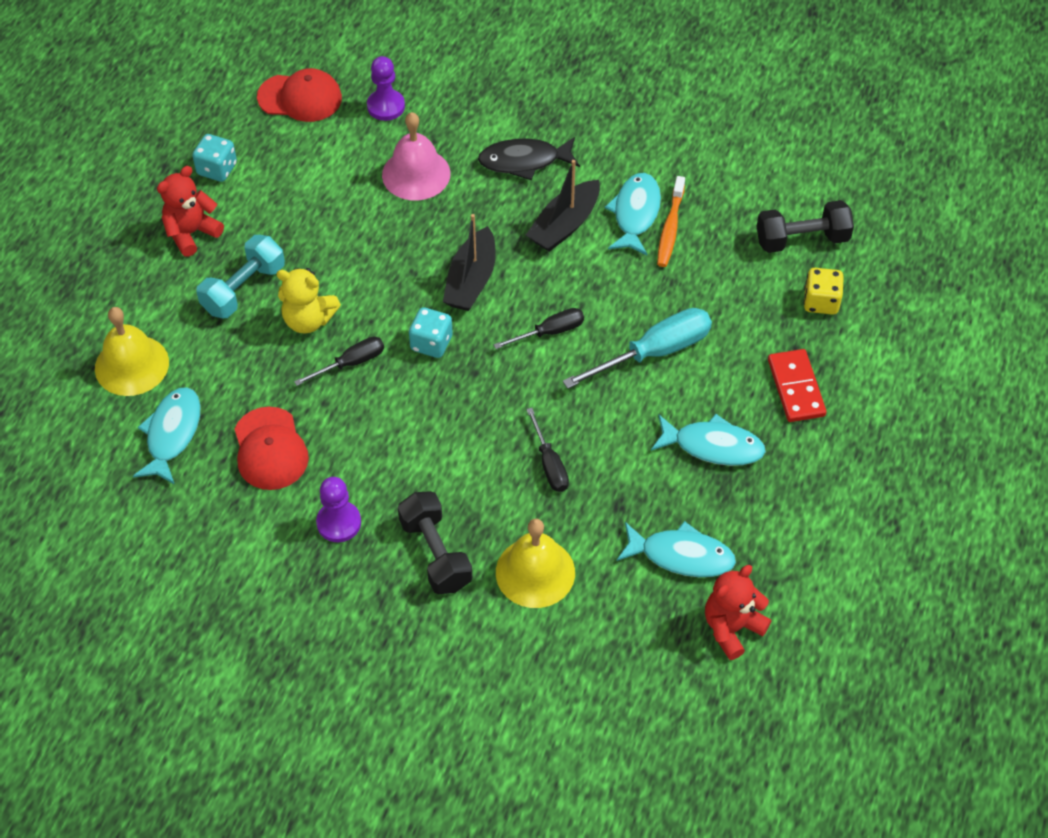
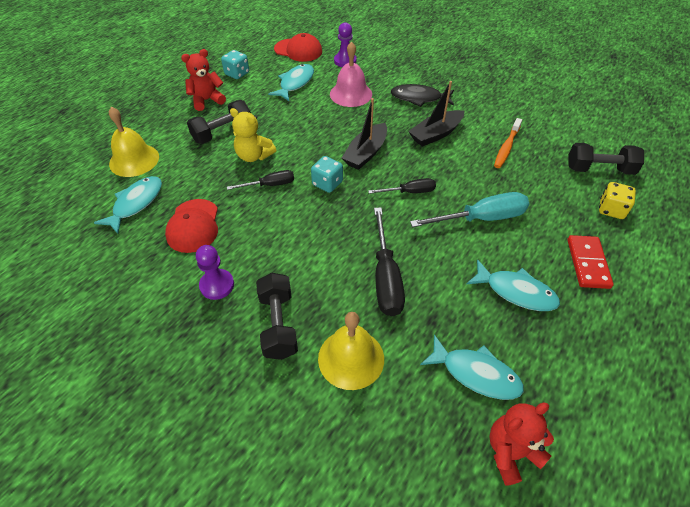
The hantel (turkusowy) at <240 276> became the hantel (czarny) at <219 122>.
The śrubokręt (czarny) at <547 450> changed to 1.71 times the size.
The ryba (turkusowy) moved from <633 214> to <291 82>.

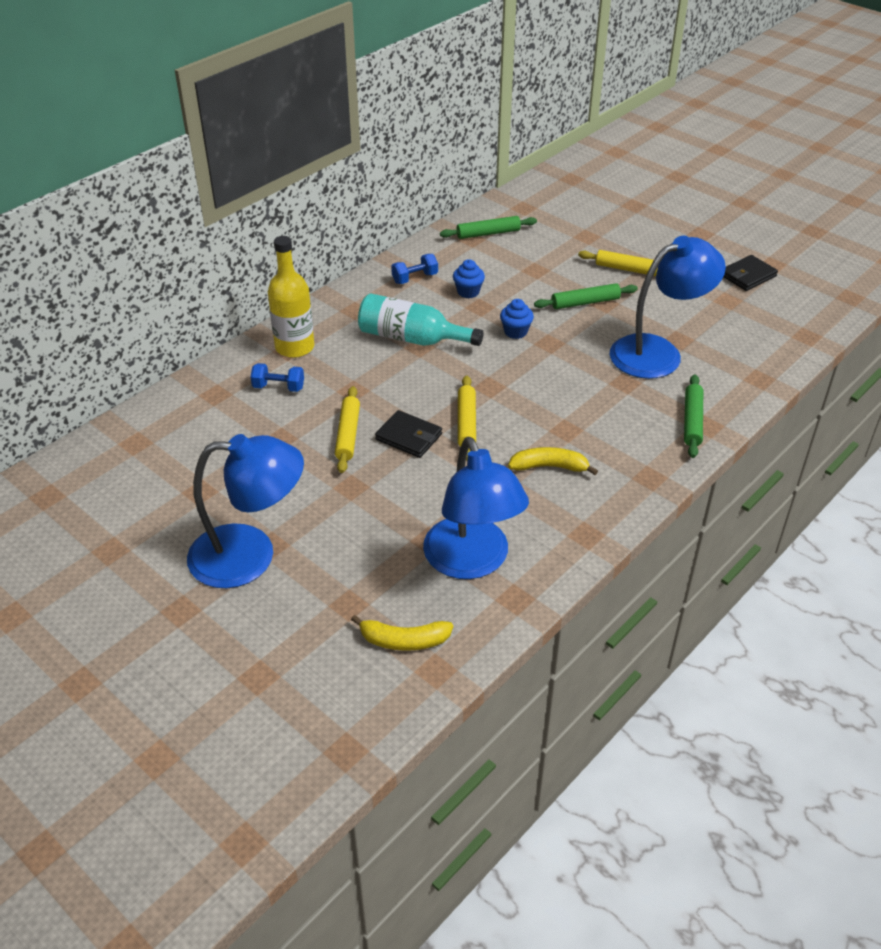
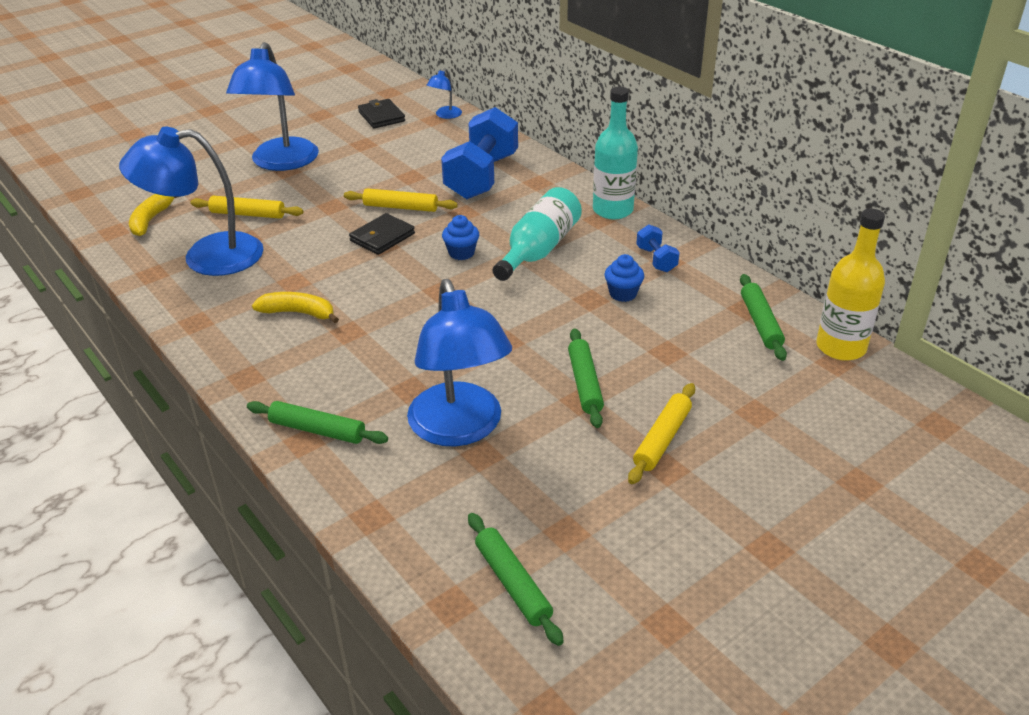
The hantel (niebieski) at <277 377> changed to 2.22 times the size.
The butelka (żółty) moved from <291 297> to <850 285>.
The wałek do ciasta (żółty) moved from <467 418> to <247 207>.
The muffinka (niebieski) moved from <517 319> to <460 237>.
The banan (żółty) at <553 461> turned 90 degrees counterclockwise.
The portfel (czarny) moved from <750 273> to <381 113>.
The lampka (niebieski) at <444 94> appeared.
The wałek do ciasta (zielony) at <516 579> appeared.
The butelka (turkusowy) at <615 153> appeared.

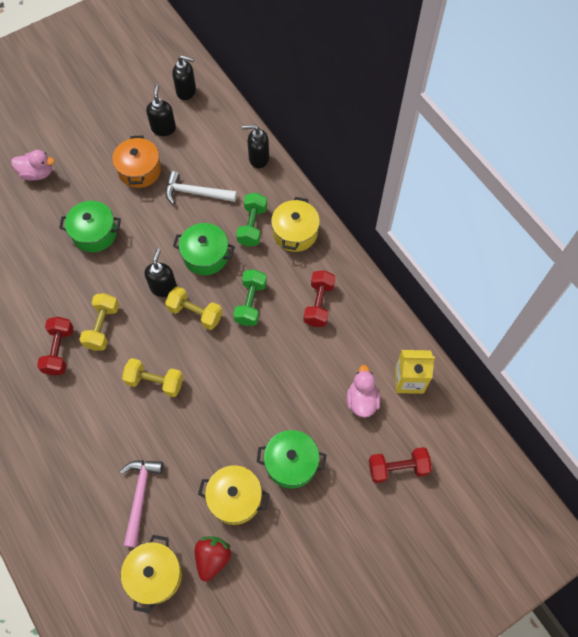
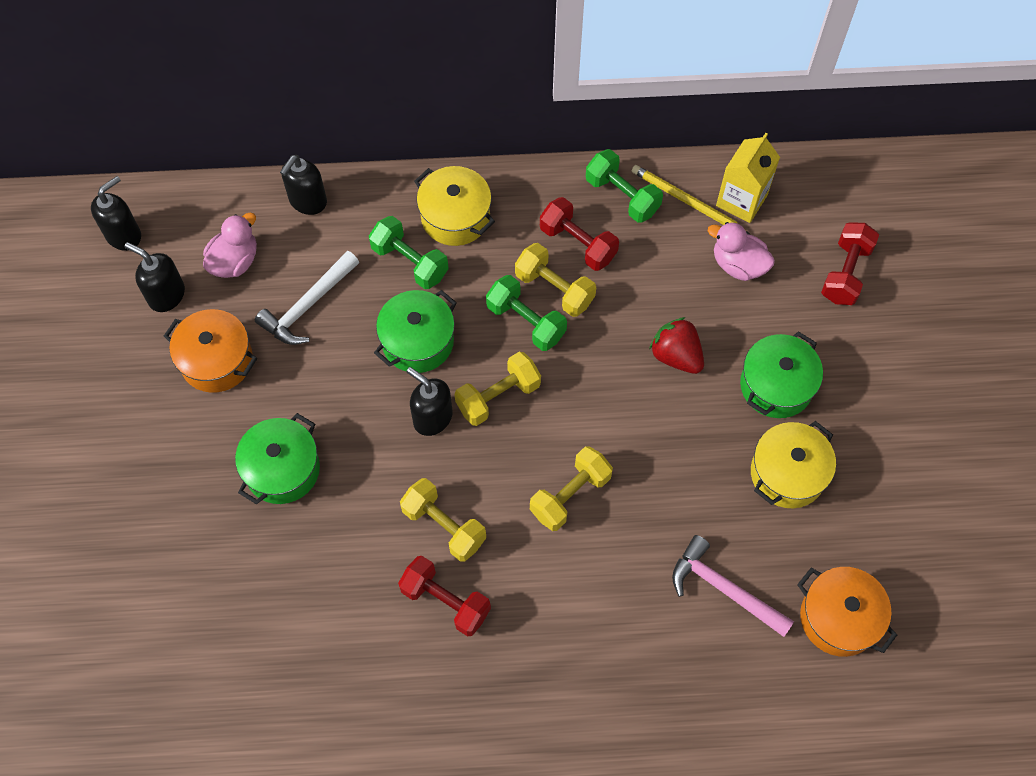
The kaczka (różowy) moved from <33 165> to <230 245>.
The garnek (żółty) at <151 574> became the garnek (pomarańczowy) at <847 612>.
The truskawka (czerwony) moved from <213 559> to <676 345>.
The hantel (żółty) at <555 280> appeared.
The hantel (zielony) at <624 186> appeared.
The ołówek (żółty) at <691 200> appeared.

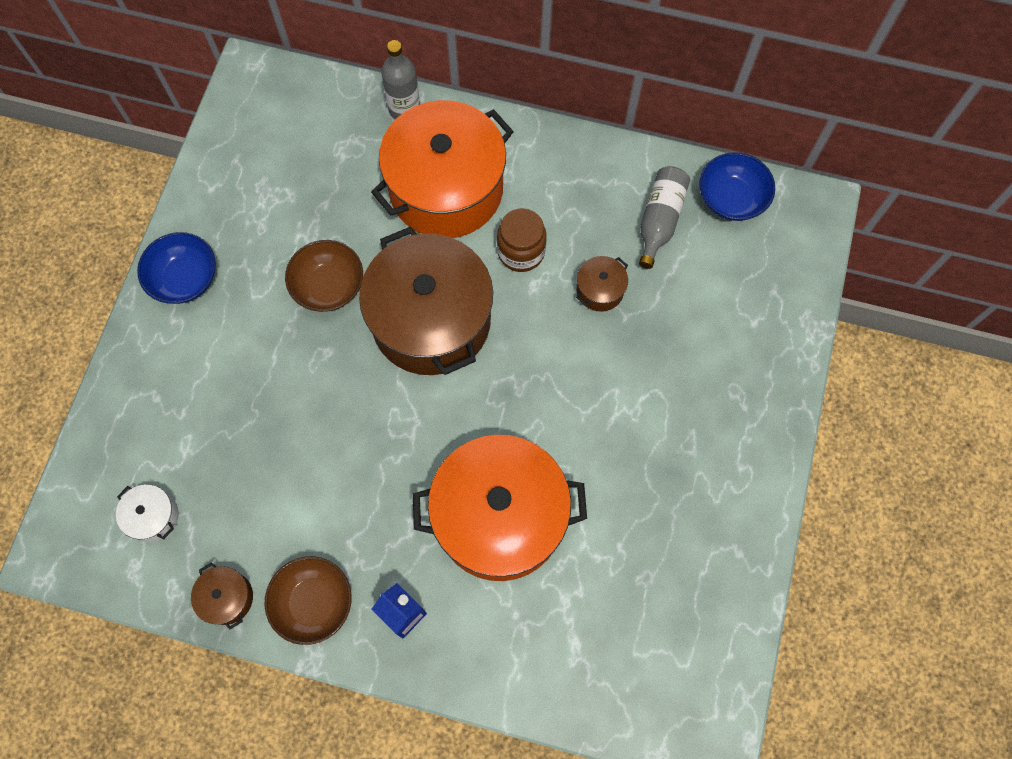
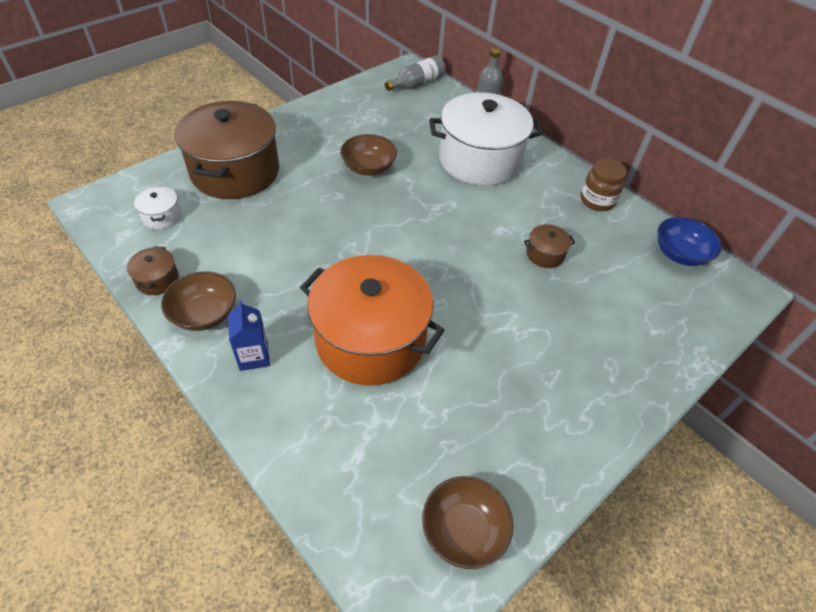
The miska (niebieski) at <176 268> disappeared.
The garnek (brązowy) moved from <426 300> to <227 150>.
The garnek (pomarańczowy) at <442 169> became the garnek (biały) at <486 139>.
The słoik (brązowy) moved from <522 240> to <604 184>.
The butelka (szary) moved from <664 217> to <415 73>.
The miska (brązowy) at <467 522> appeared.

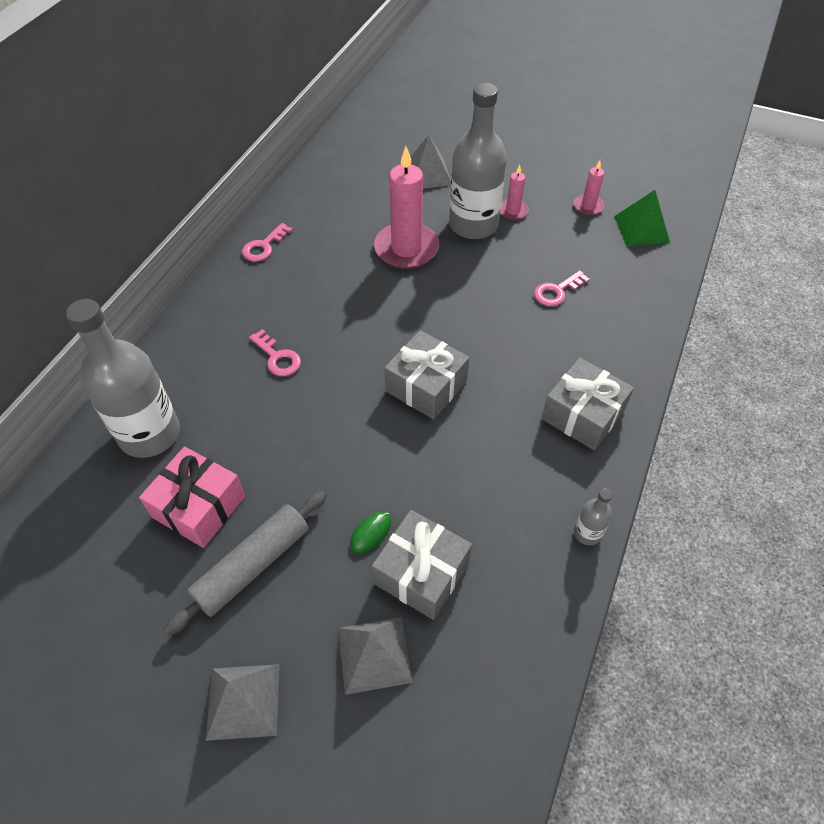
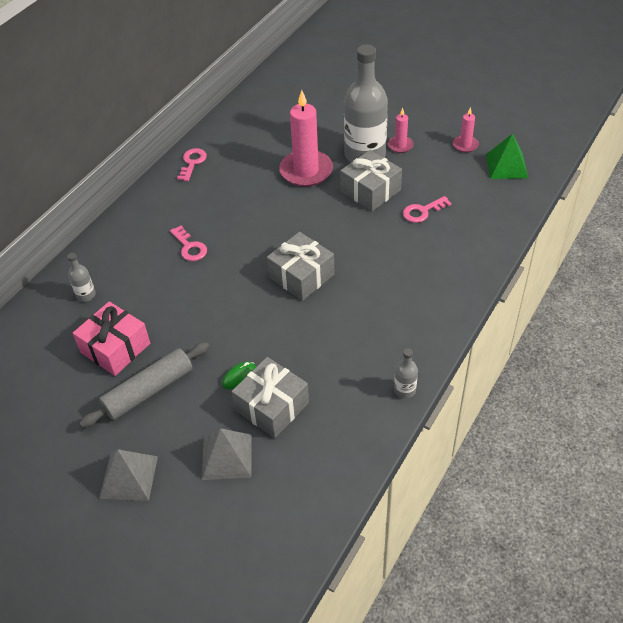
The butelka (szary) at <123 378> changed to 0.42 times the size.
The klucz (różowy) at <267 242> turned 150 degrees clockwise.
The piramida (szary) at <431 162> disappeared.
The prezent (szary) moved from <587 404> to <371 180>.

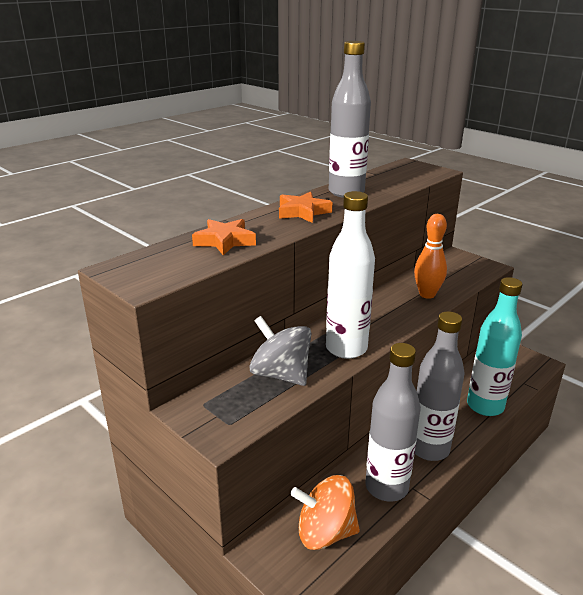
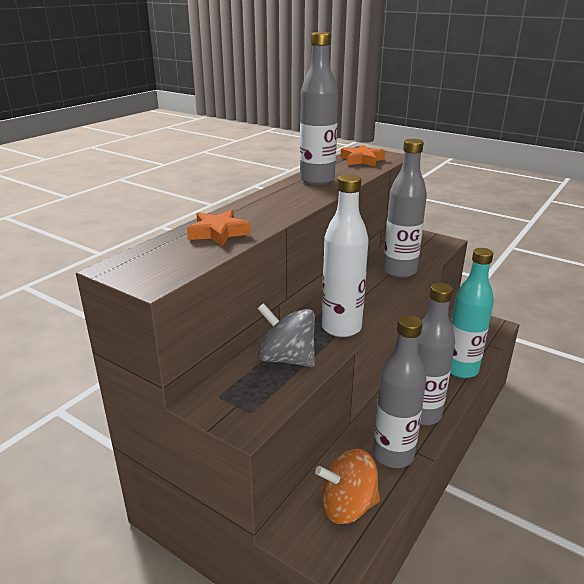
The gwiazda (pomarańczowy) moved from <306 207> to <362 156>.
The kręgiel (pomarańczowy) at <430 256> was replaced by the butelka (szary) at <405 208>.

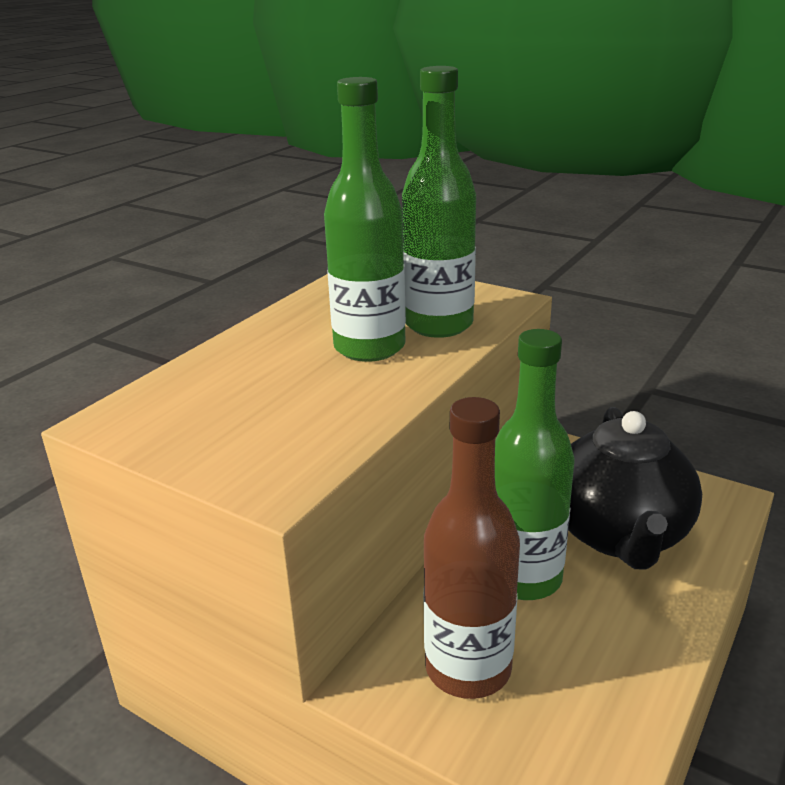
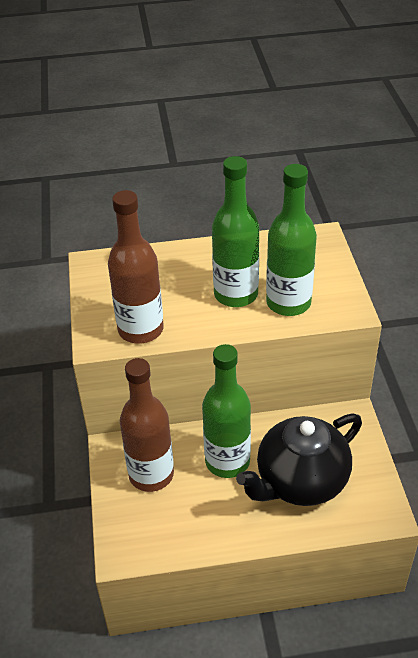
The butelka (brązowy) at <136 267> appeared.

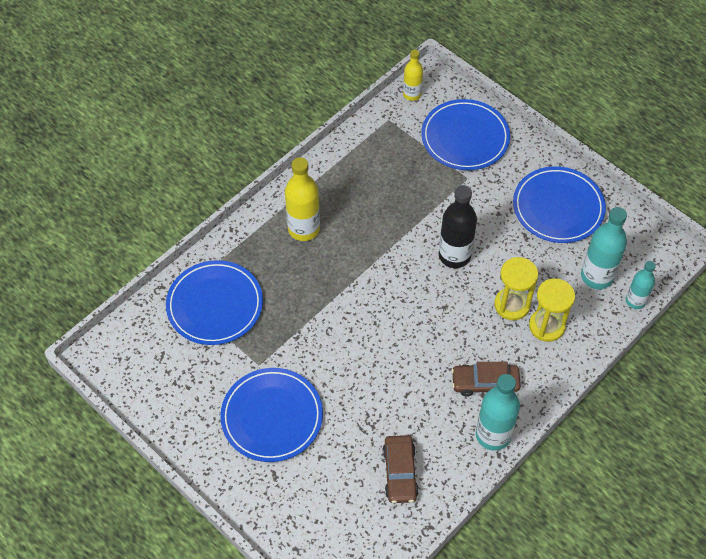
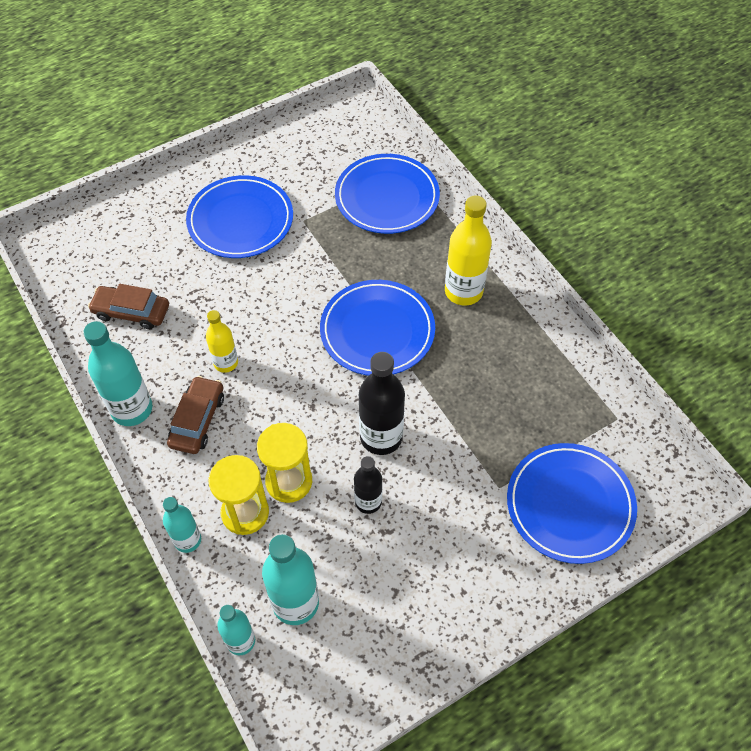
The butelka (żółty) moved from <413 75> to <222 341>.
The talerz (niebieski) moved from <559 204> to <377 328>.
The butelka (turkusowy) at <182 525> appeared.
The butelka (czarny) at <368 485> appeared.

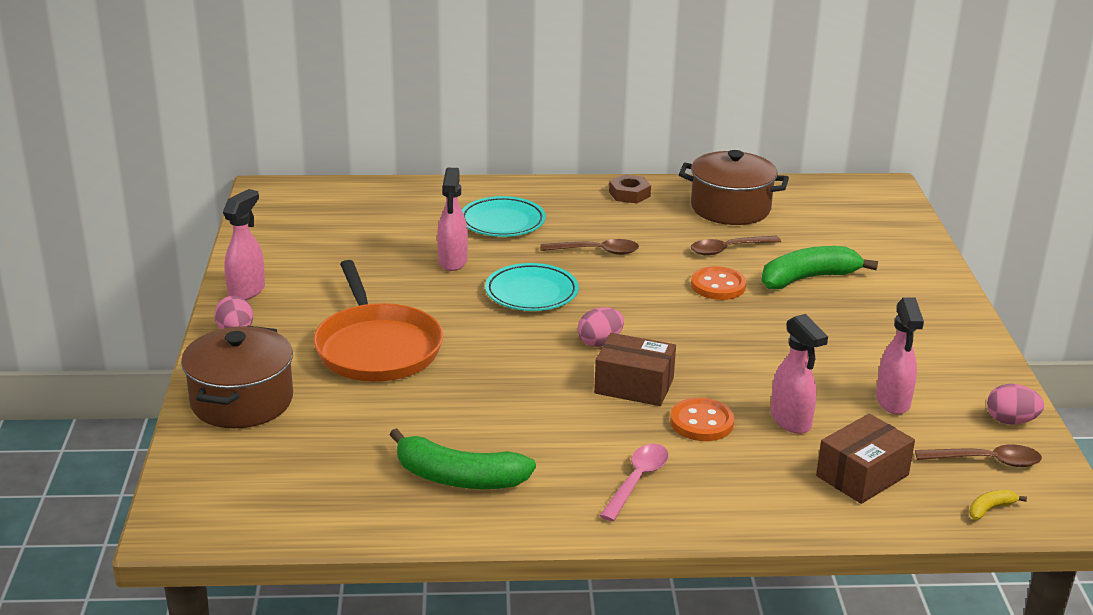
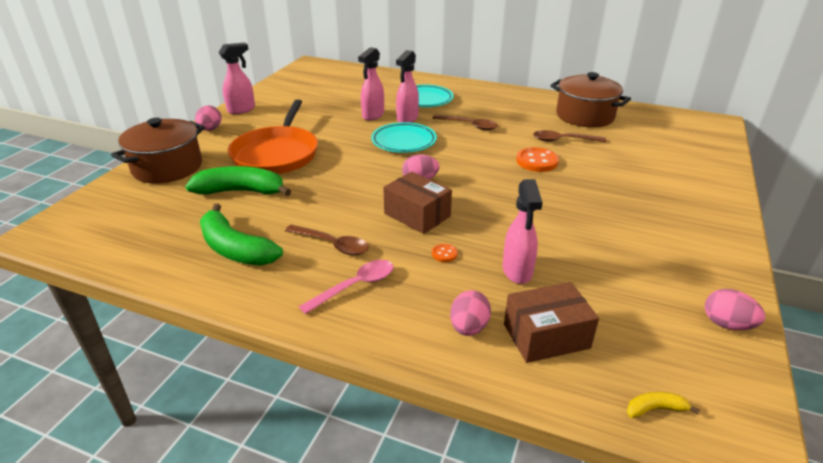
The nakrętka (brązowy) at <630 188> disappeared.
The guzik (pomarańczowy) at <702 419> changed to 0.49 times the size.
The banan (zielony) moved from <819 267> to <238 181>.
The spryskiwacz (różowy) moved from <900 356> to <407 86>.
The łyżka (brązowy) moved from <978 455> to <327 240>.
The jajko (różowy) at <470 313> appeared.

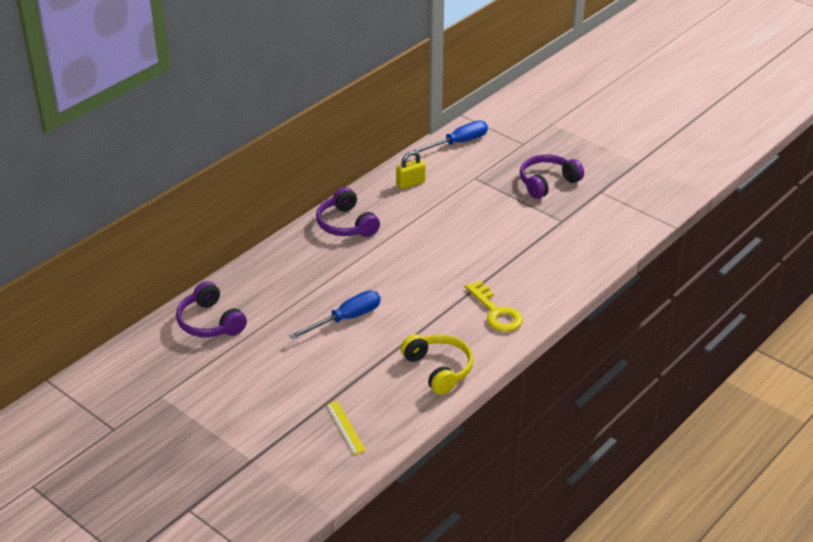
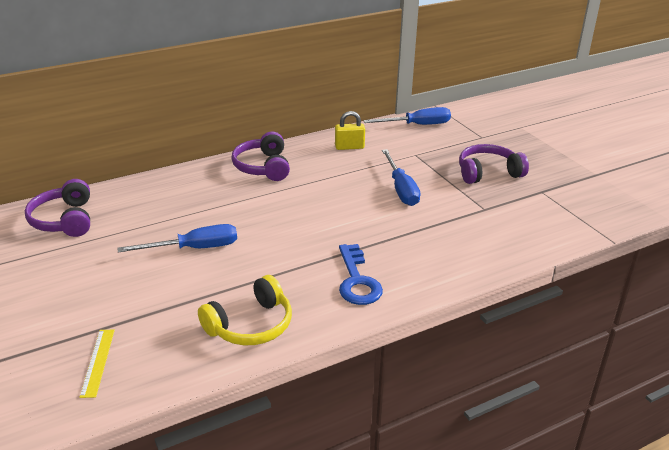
The słuchawki (żółty) at <436 364> turned 60 degrees clockwise.
The klucz (żółty) at <494 306> became the klucz (niebieski) at <361 274>.
The śrubokręt (niebieski) at <401 177> appeared.

